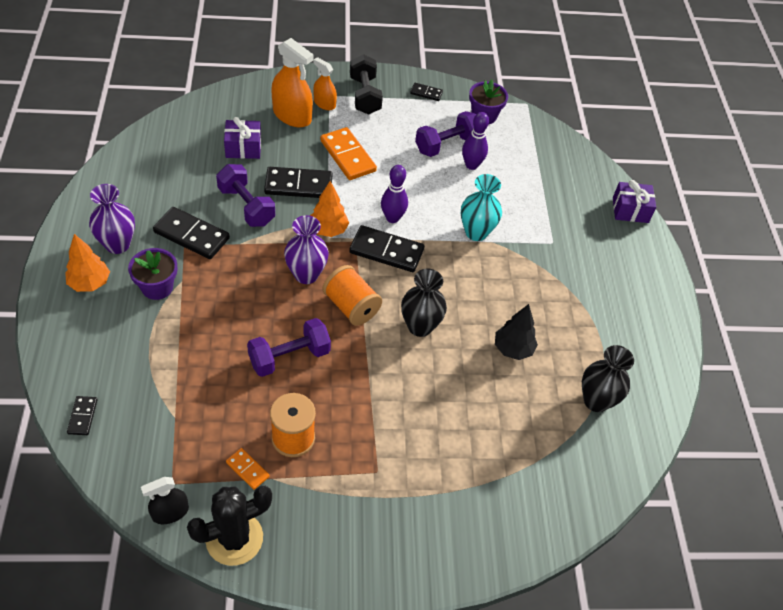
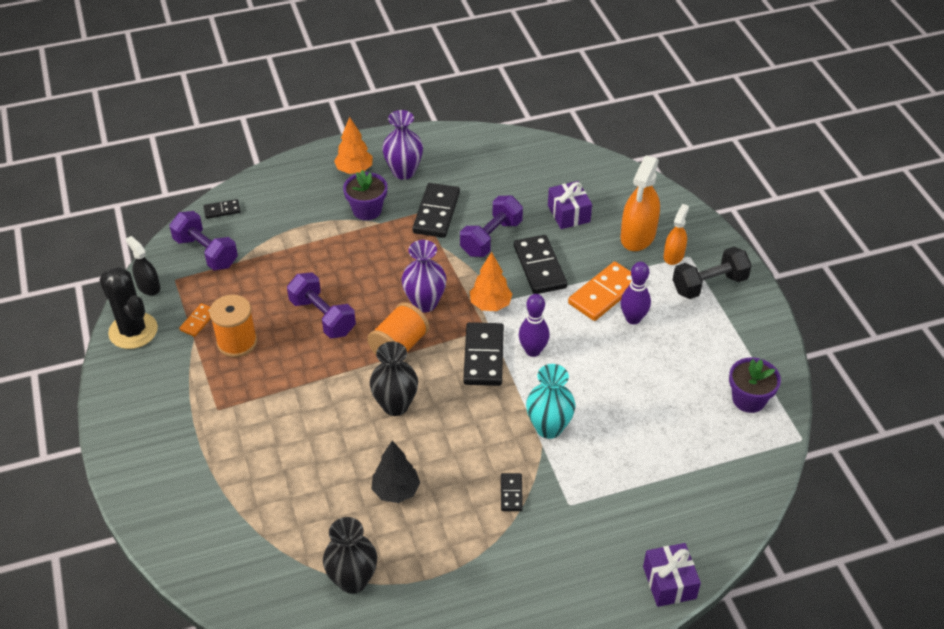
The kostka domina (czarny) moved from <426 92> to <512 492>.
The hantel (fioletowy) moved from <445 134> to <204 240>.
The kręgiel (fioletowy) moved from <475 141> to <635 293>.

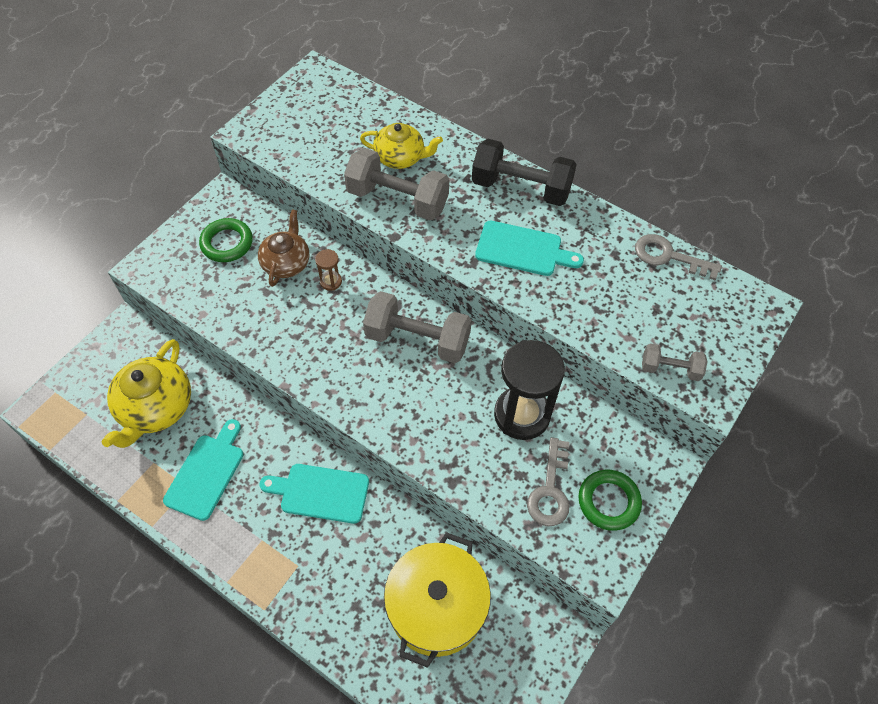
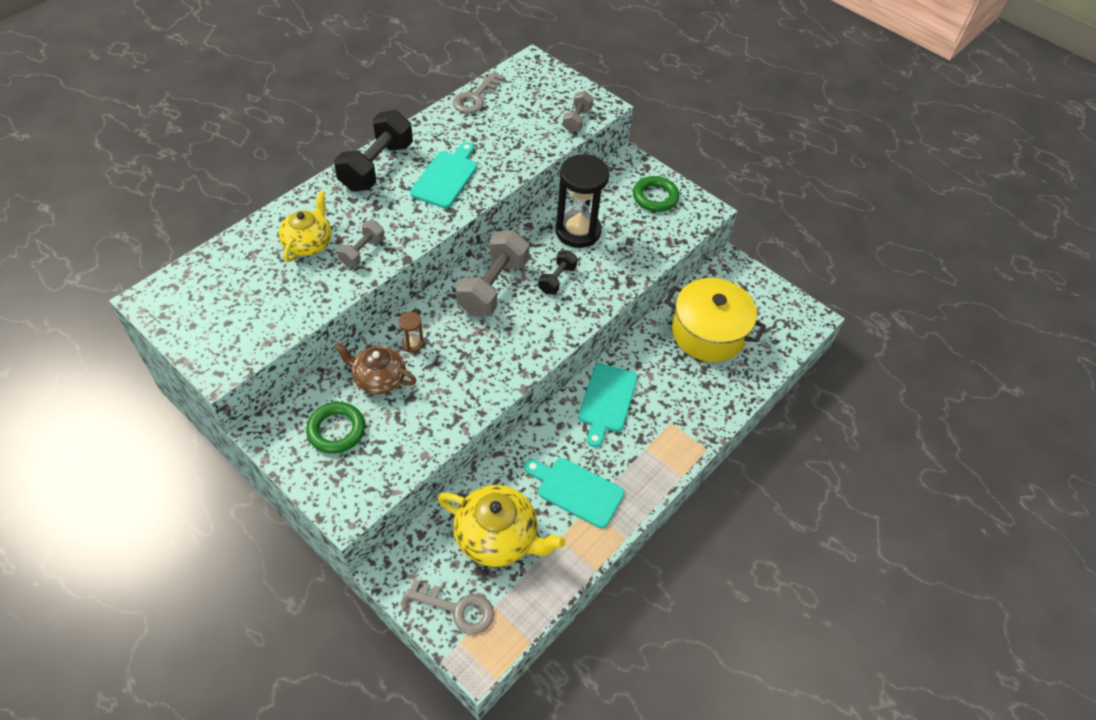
The hantel (szary) at <396 184> changed to 0.53 times the size.
The klucz (szary) moved from <548 481> to <449 606>.
The hantel (czarny) at <558 272> appeared.

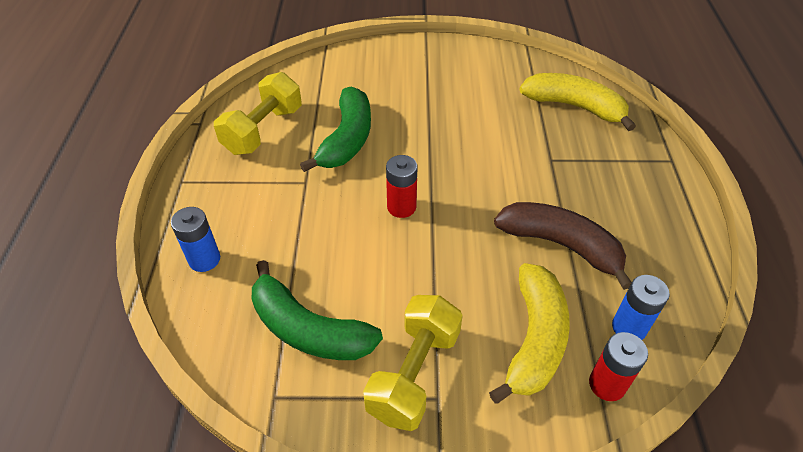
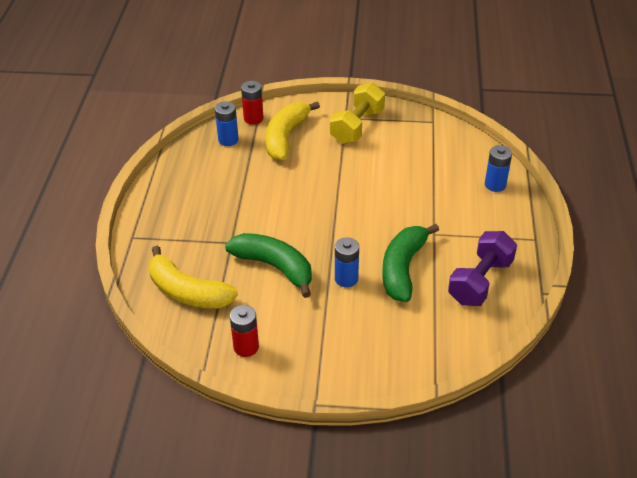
The hantel (żółty) at <258 113> became the hantel (fioletowy) at <482 268>.
The banan (zielony) moved from <317 310> to <268 265>.
The bateria (czerwony) moved from <401 186> to <244 331>.
The banan (brązowy) at <563 246> disappeared.
The bateria (niebieski) at <347 262> appeared.

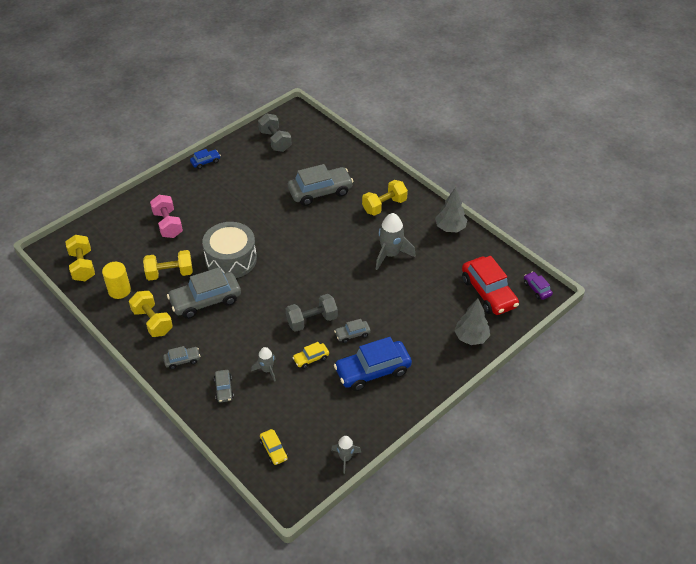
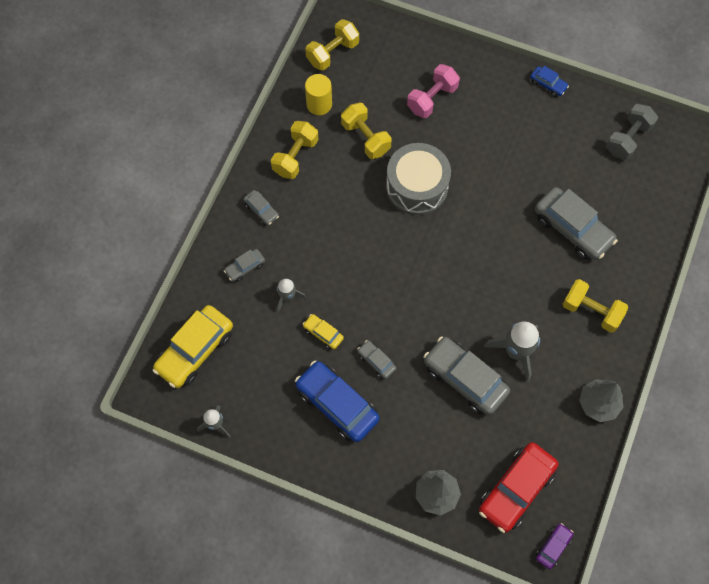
The samochód (szary) moved from <204 293> to <466 375>.
The samochód (żółty) at <274 447> changed to 2.07 times the size.
The hantel (szary) at <312 313> disappeared.

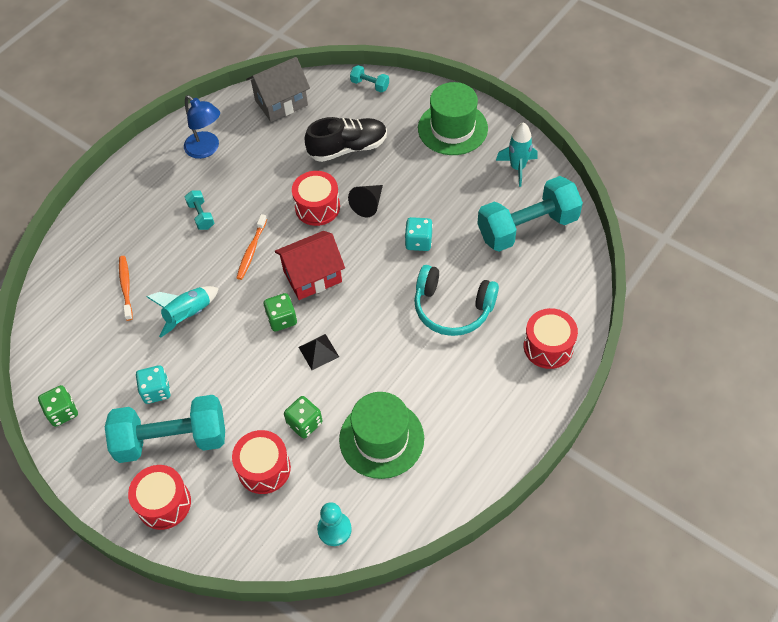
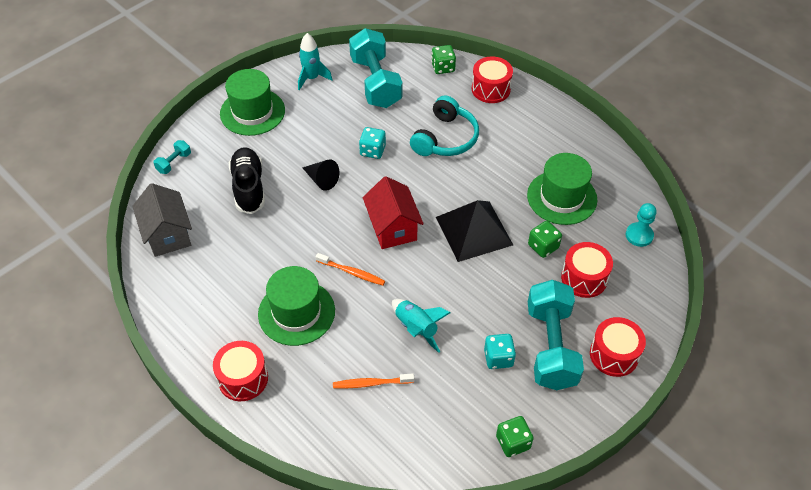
The lampka (niebieski) at <202 127> disappeared.
The hantel (turkusowy) at <199 210> was replaced by the kapelusz (zielony) at <296 306>.
The kostka do gry (zielony) moved from <280 312> to <443 59>.
The bęben (czerwony) moved from <316 198> to <240 371>.
The piramida (czarny) at <319 352> changed to 2.17 times the size.

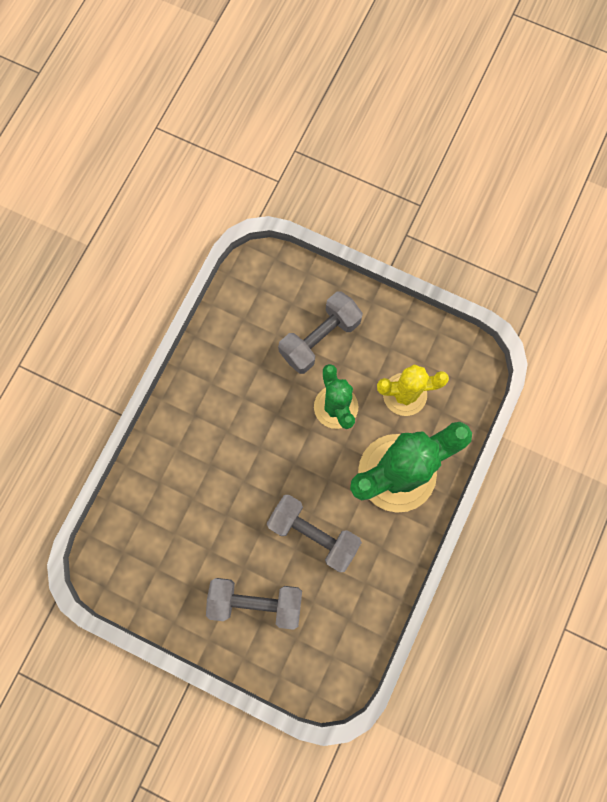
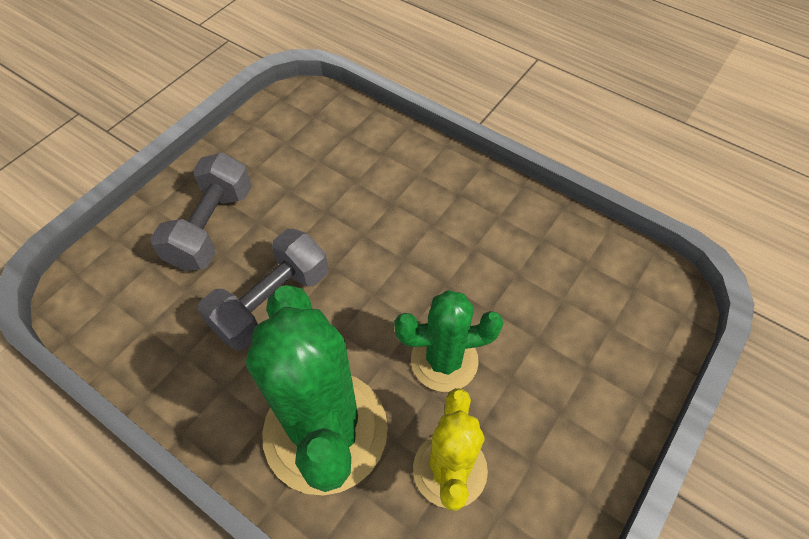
The hantel (szary) at <320 332> disappeared.

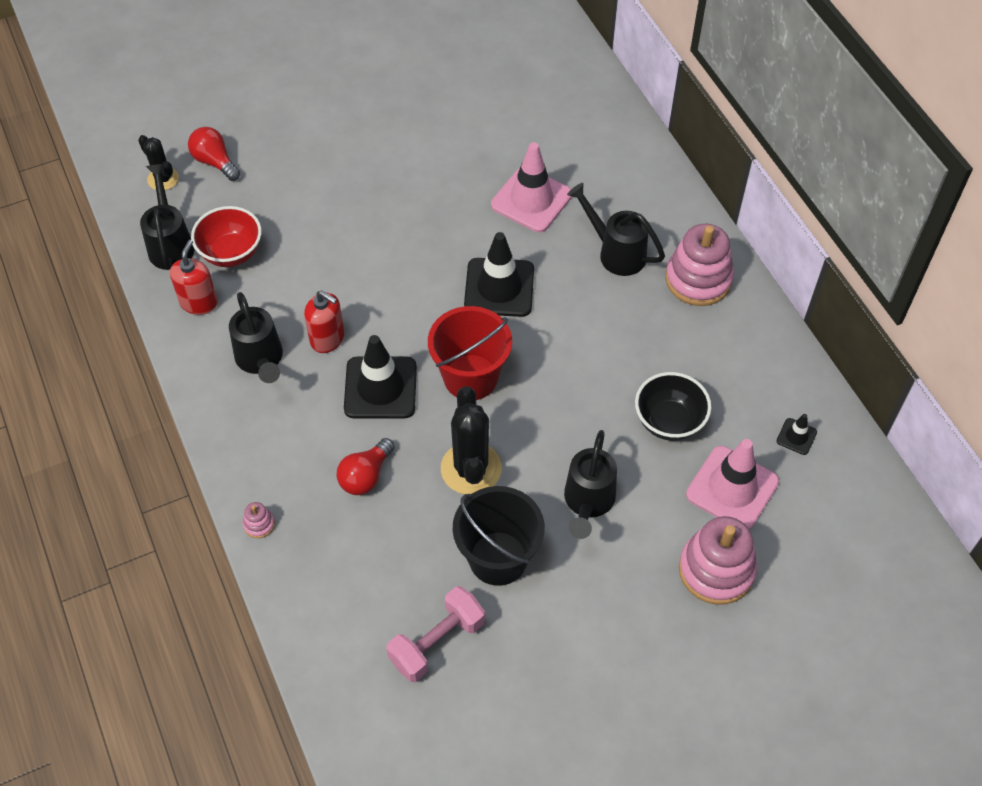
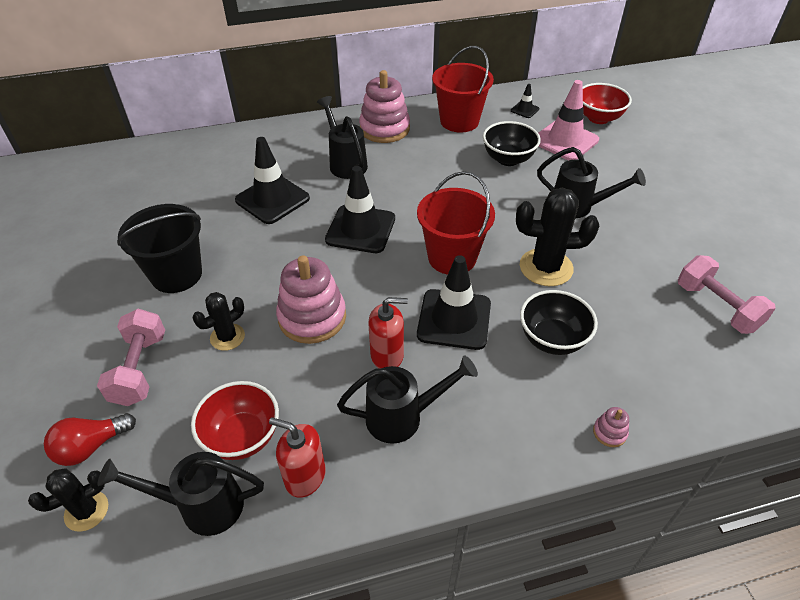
The dozownik mydła (czerwony) at <324 322> turned 45 degrees clockwise.
The żarówka (czerwony) at <366 466> was replaced by the miska (czarny) at <559 322>.
The wiadro (czarny) moved from <499 536> to <159 248>.
The pachołek (różowy) at <531 187> became the pachołek (czarny) at <272 180>.
The konewka (czarny) at <616 229> turned 105 degrees clockwise.
The zabawka nakładanka (różowy) moved from <718 560> to <311 299>.
The hantel (różowy) at <131 357> appeared.
The kaktus (czarny) at <219 321> appeared.
The wiadro (czerwony) at <463 89> appeared.
The miska (czerwony) at <607 103> appeared.

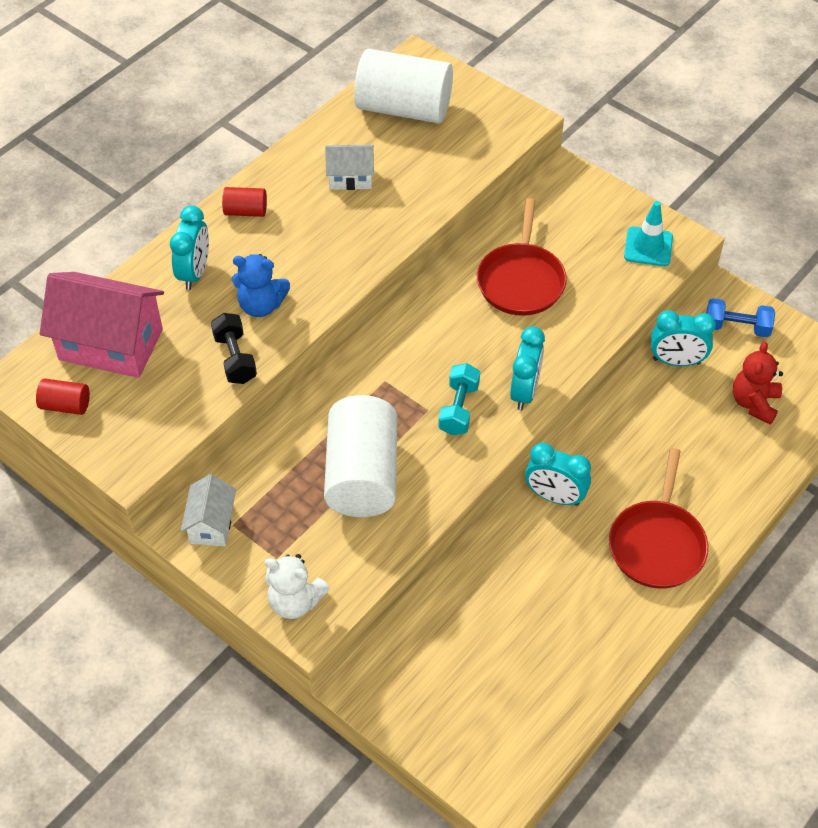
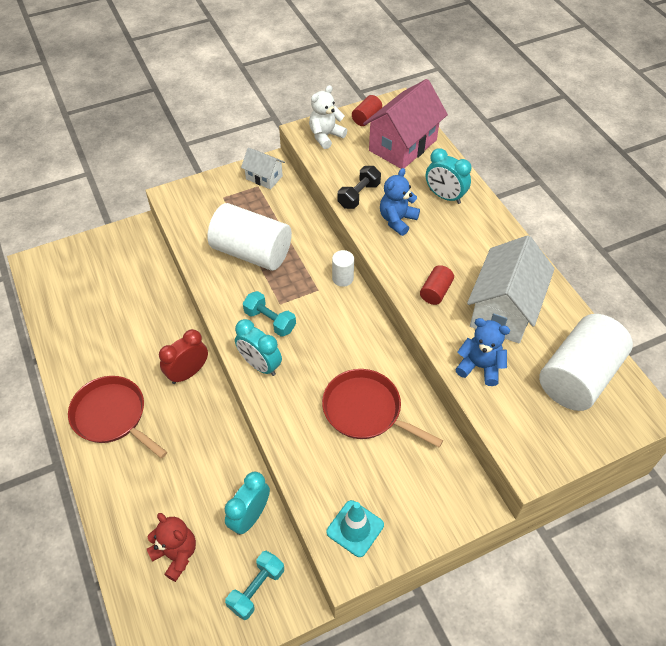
The hantel (czarny) at <234 348> turned 60 degrees counterclockwise.
The walec (czerwony) moved from <244 202> to <437 285>.
The miś (biały) moved from <297 586> to <328 117>.
The domek (biały) at <349 167> changed to 1.88 times the size.
The budzik (turkusowy) at <558 474> became the budzik (czerwony) at <183 356>.
The hantel (niebieski) at <740 317> became the hantel (turkusowy) at <254 585>.
The walec (biały) at <343 268> appeared.
The miś (niebieski) at <482 352> appeared.

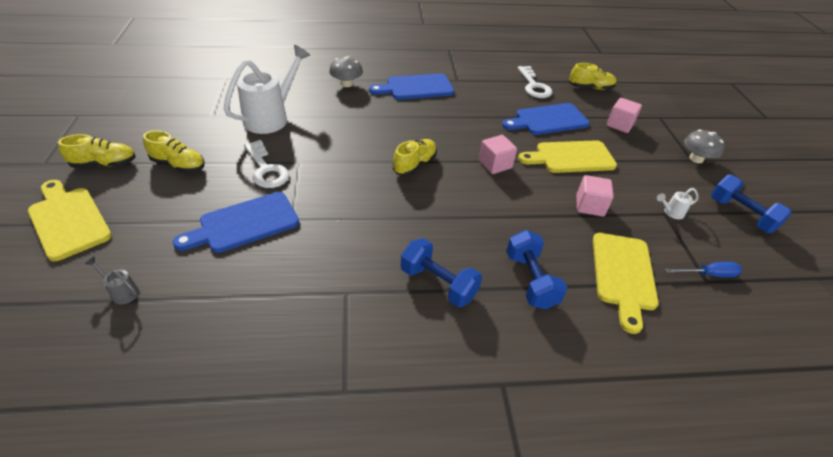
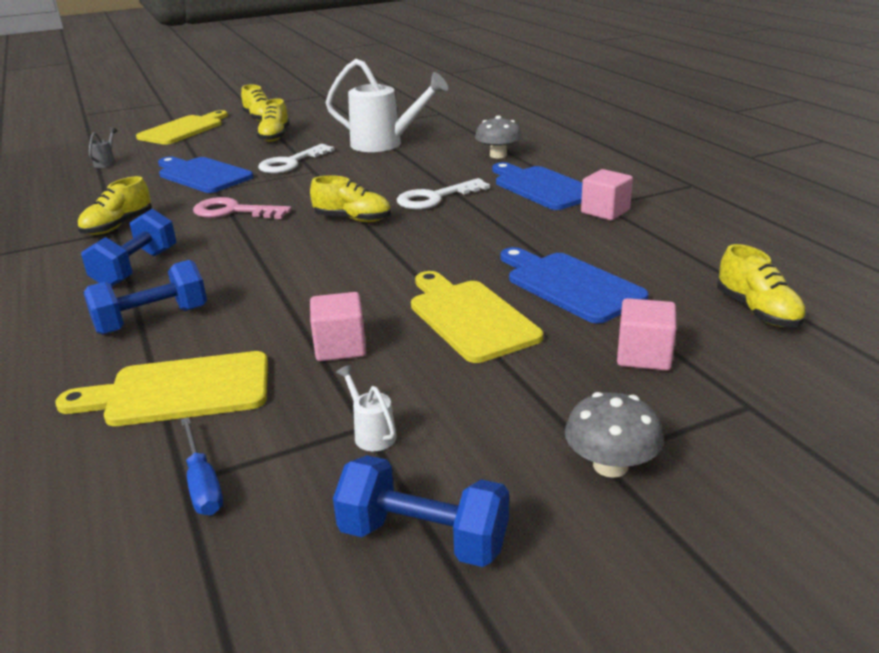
The sześcian (różowy) moved from <498 154> to <607 194>.
The klucz (biały) moved from <534 82> to <443 193>.
The hantel (niebieski) at <751 204> turned 75 degrees clockwise.
The but (żółty) at <114 205> appeared.
The klucz (różowy) at <242 208> appeared.

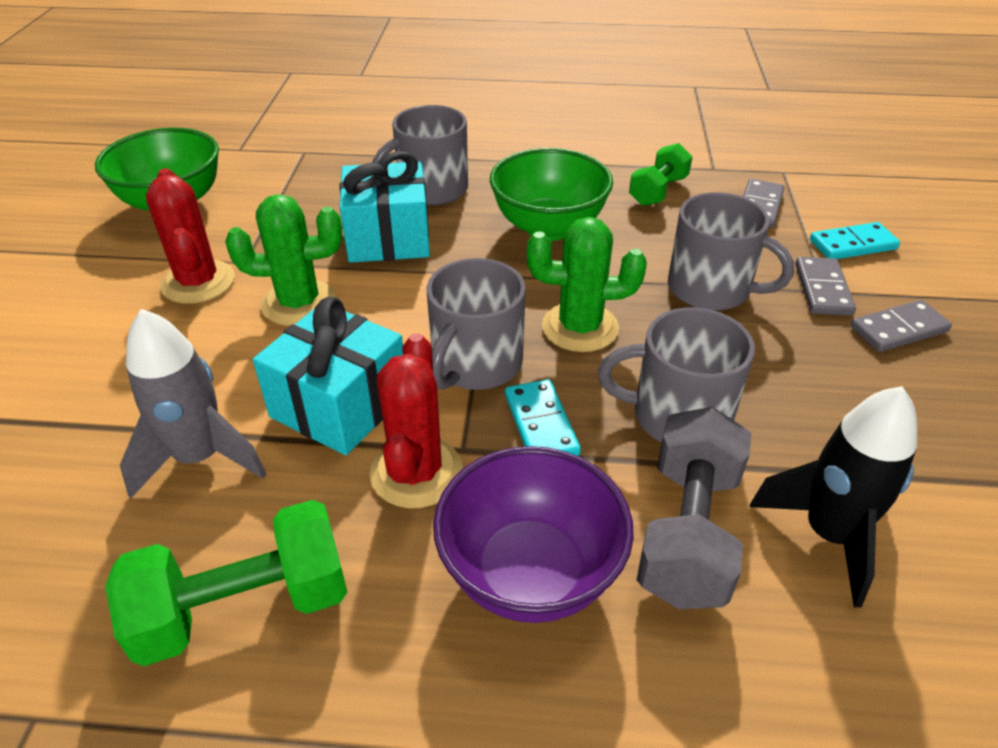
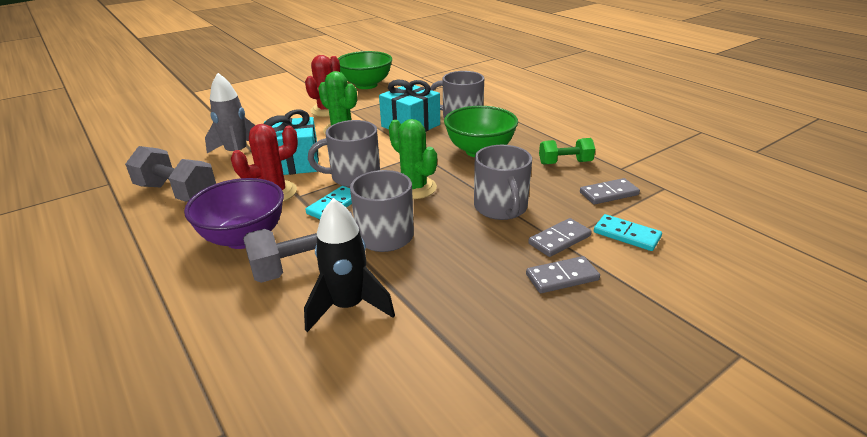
The hantel (zielony) at <226 583> became the hantel (szary) at <170 174>.
The kostka domina (szary) at <901 326> turned 45 degrees counterclockwise.

